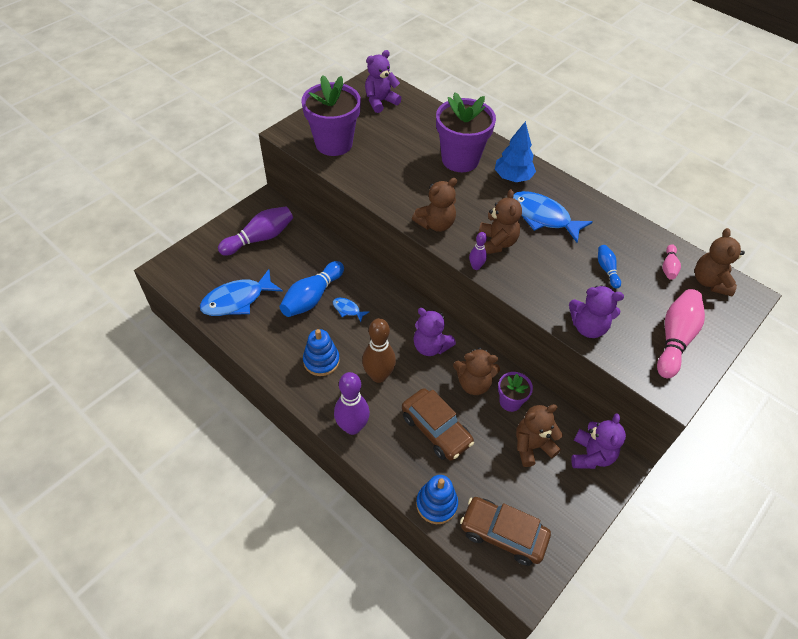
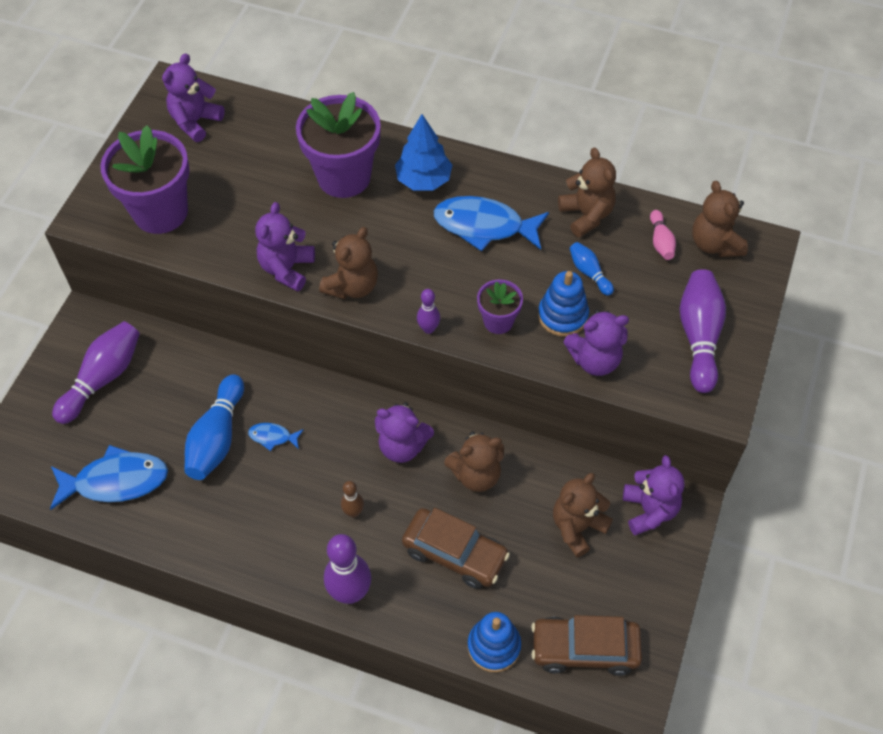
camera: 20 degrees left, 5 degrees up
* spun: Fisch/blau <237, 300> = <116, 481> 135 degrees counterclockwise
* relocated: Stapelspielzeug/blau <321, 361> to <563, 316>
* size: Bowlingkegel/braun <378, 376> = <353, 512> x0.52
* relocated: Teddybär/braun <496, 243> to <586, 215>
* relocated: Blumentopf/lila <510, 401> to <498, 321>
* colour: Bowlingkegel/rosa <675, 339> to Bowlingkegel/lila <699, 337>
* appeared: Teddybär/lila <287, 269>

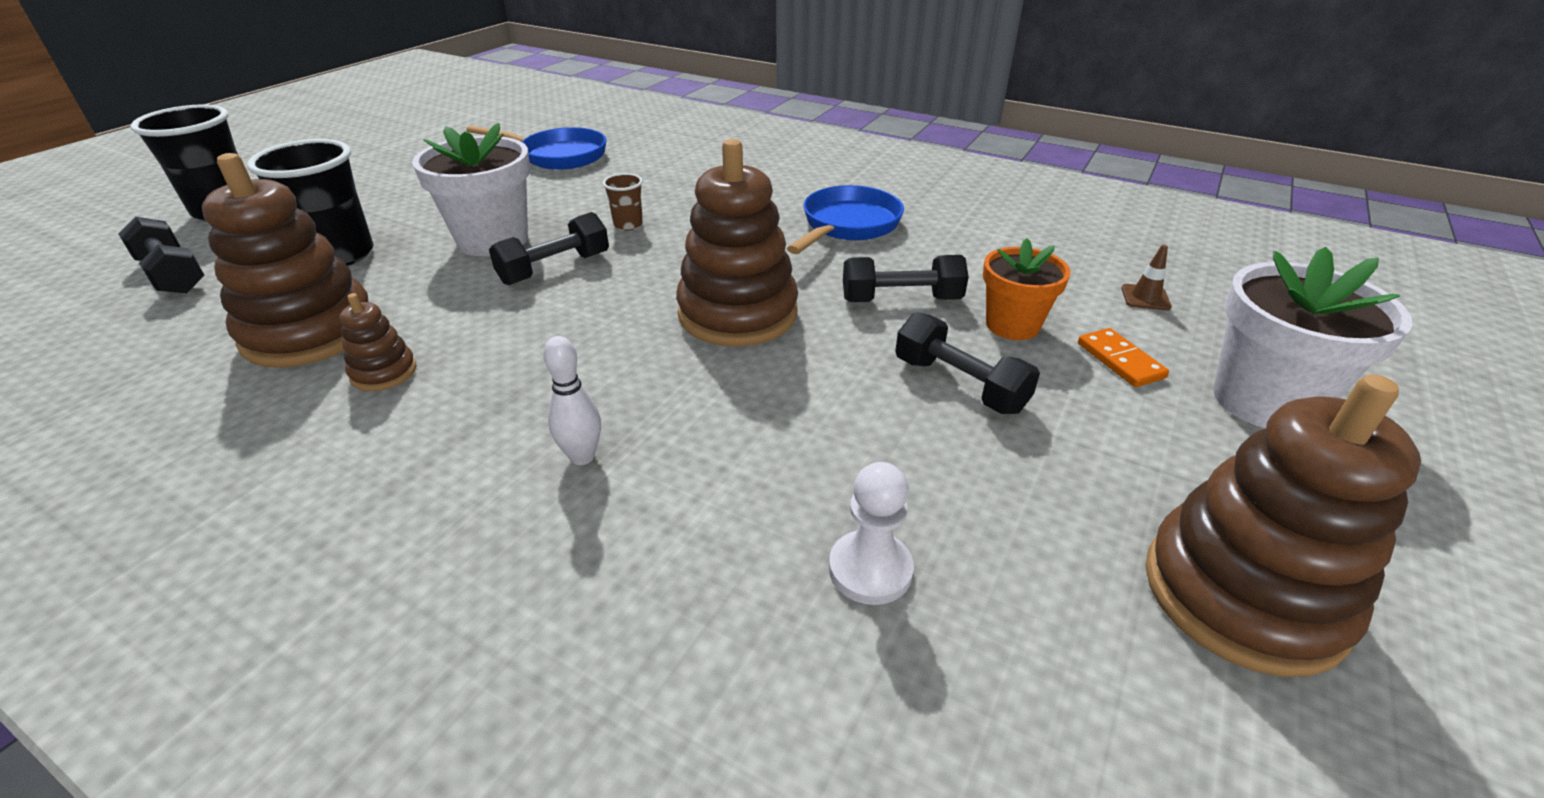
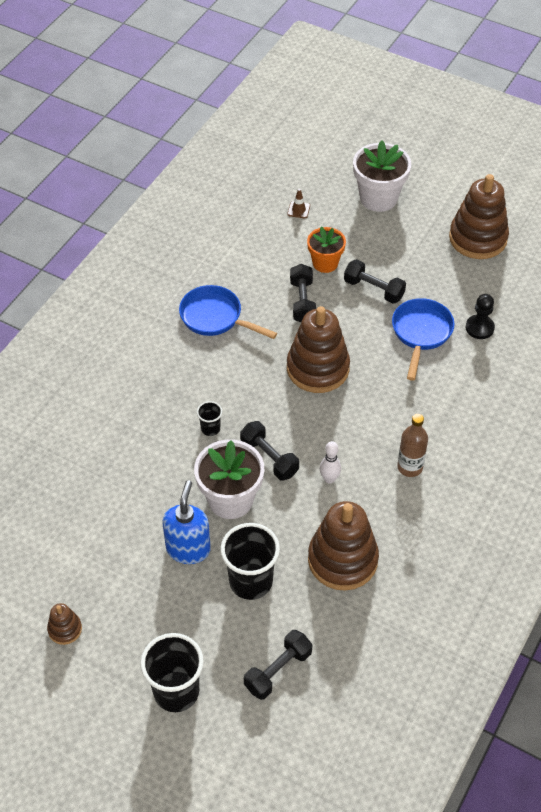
camera: 90 degrees left, 15 degrees up
* relocated: Stapelspielzeug/braun <384, 372> to <65, 629>
* relocated: Pfanne/blau <558, 156> to <421, 333>
* relocated: Bowlingkegel/weiß <582, 456> to <329, 479>
* colour: Becher/braun <628, 225> to Becher/schwarz <210, 429>
* colour: Bauer/weiß <870, 569> to Bauer/schwarz <479, 328>
* spun: Hantel/schwarz <959, 385> = <373, 289> 75 degrees clockwise
* missing: Dominostein/orange <1120, 360>
* appeared: Seifenspender/blau <188, 549>
* appeared: Flasche/braun <410, 467>

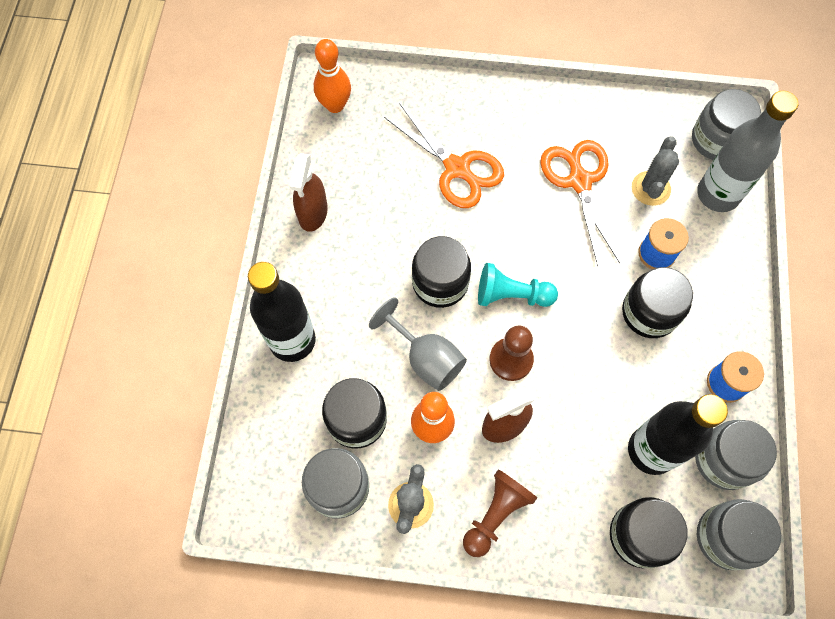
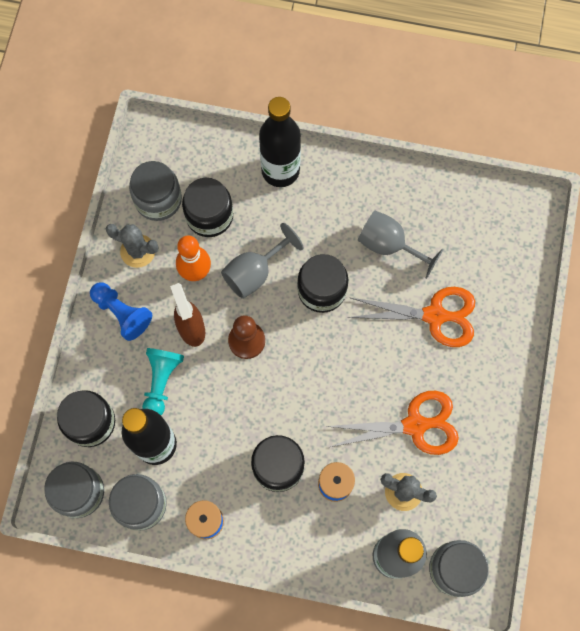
camera: 95 degrees right, 5 degrees up
* missing: Sprühflasche/braun <313, 213>
* missing: Bowlingkegel/orange <335, 105>
* spun: Schere/orange <457, 168> = <434, 315> 135 degrees counterclockwise
* colour: Bauer/braun <496, 514> to Bauer/blau <122, 313>
* relocated: Bauer/türkis <511, 295> to <161, 382>
* appeared: Kelch/grau <389, 245>

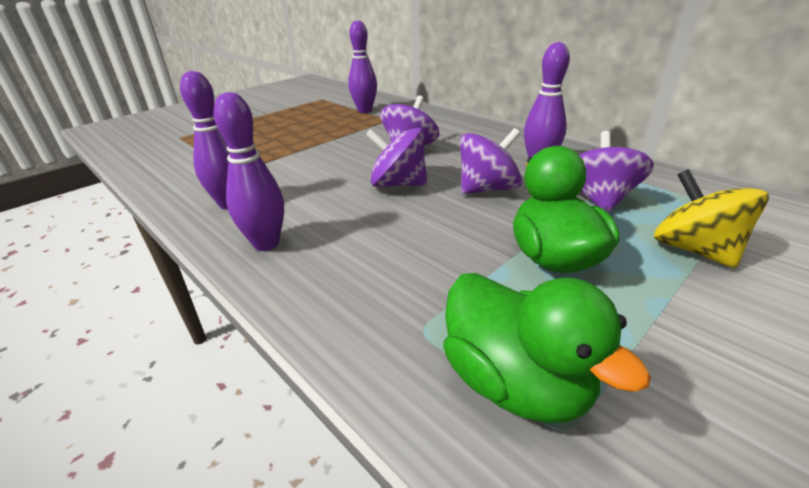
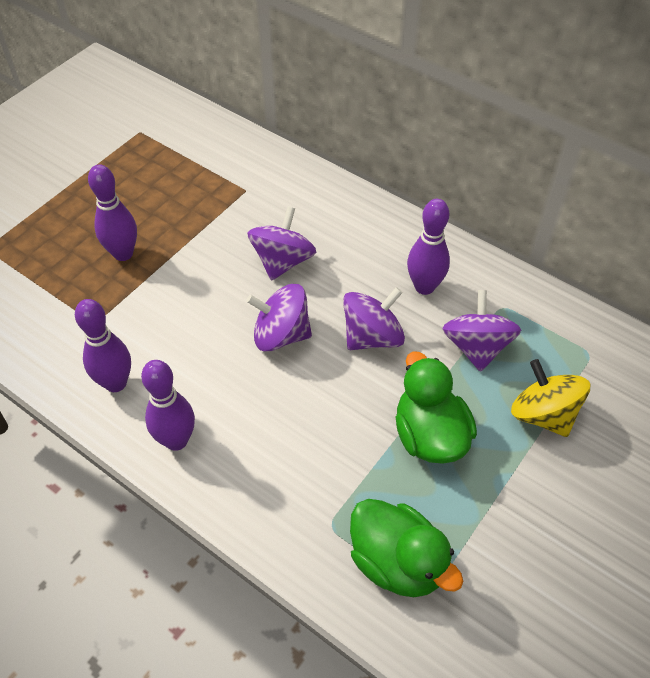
camera: 10 degrees left, 20 degrees up
* relocated: Bowlingkegel/lila <365, 110> to <123, 253>

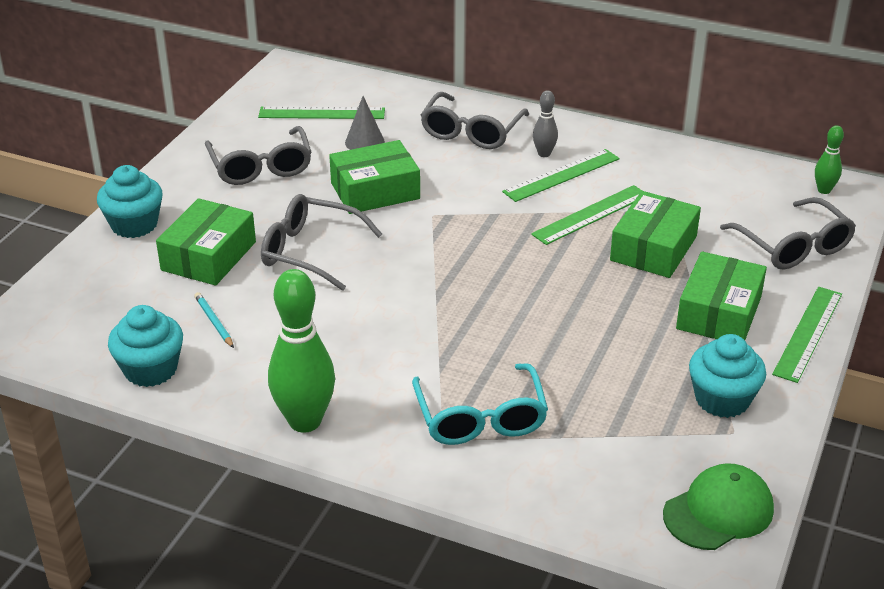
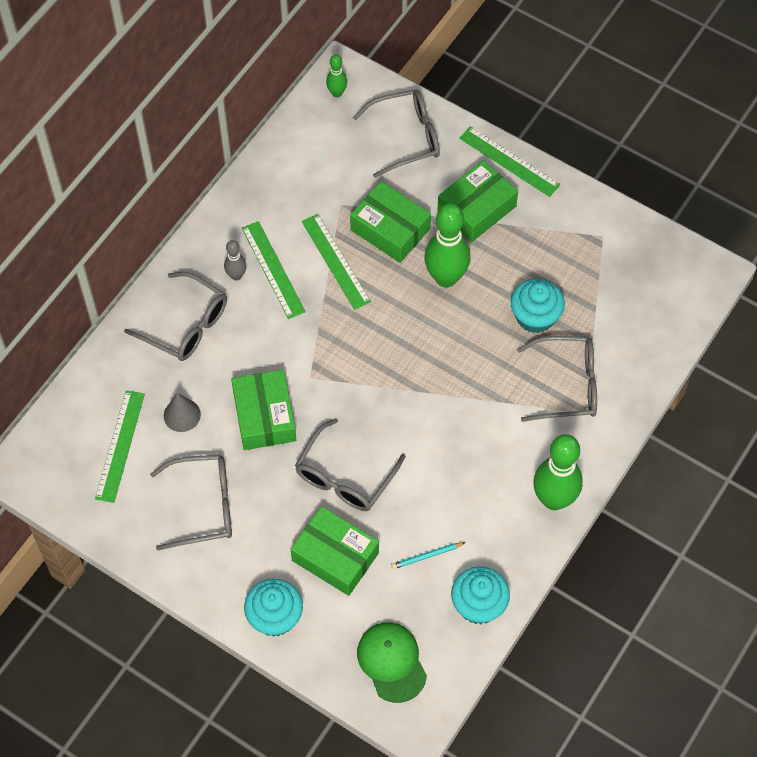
camera: 80 degrees left, 25 degrees up
* colour: Brille/türkis <480, 418> to Brille/grau <567, 385>
* relocated: Kappe/grün <718, 511> to <391, 662>
* spun: Schachtel/grün <719, 312> = <476, 209> 75 degrees counterclockwise
* relocated: Muffin/türkis <722, 399> to <535, 317>
* appeared: Bowlingkegel/grün <446, 277>

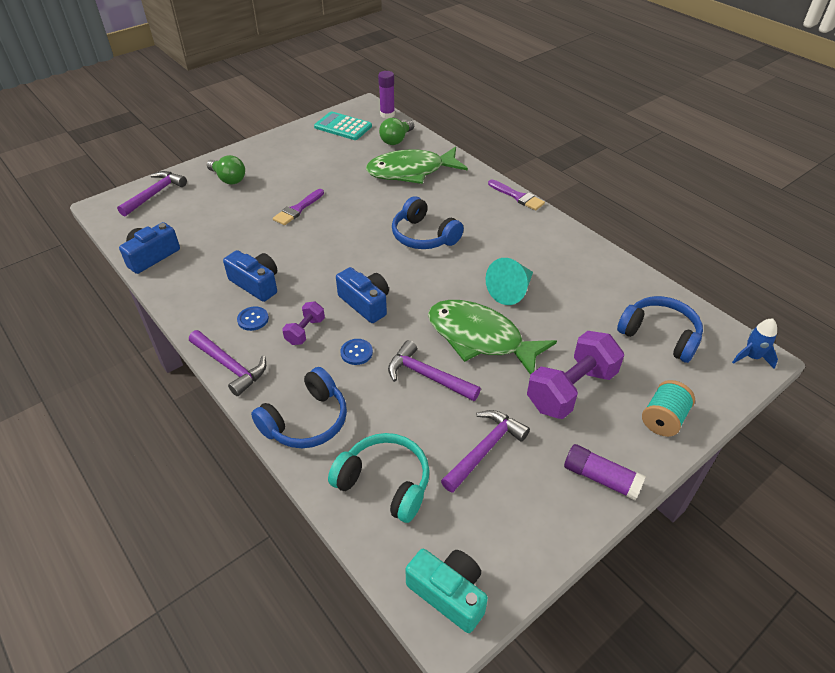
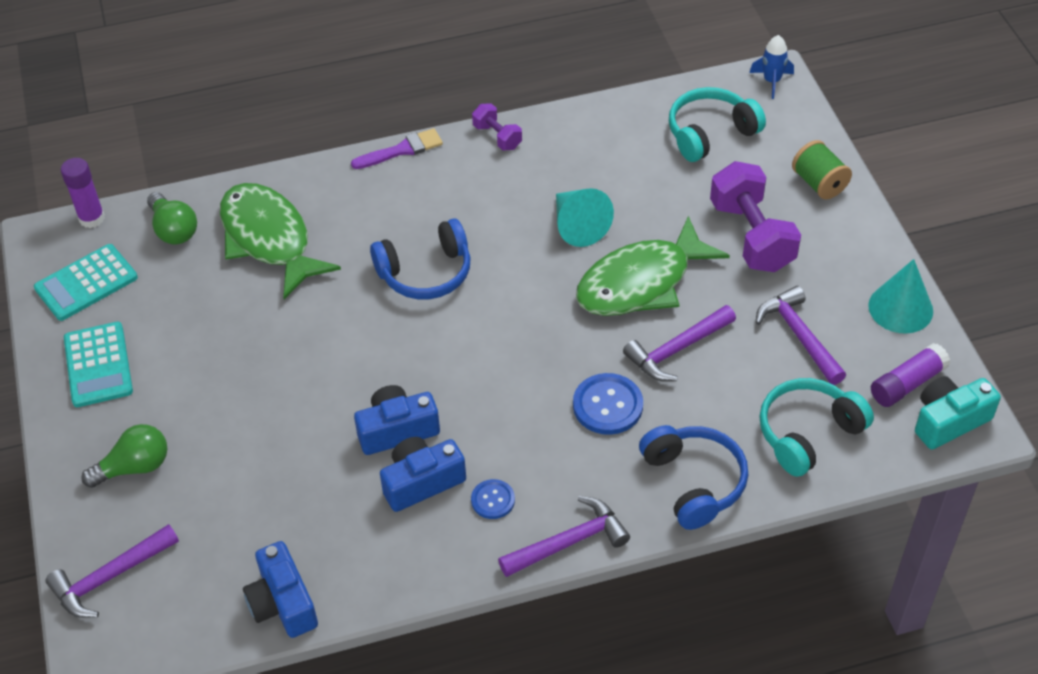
camera: 65 degrees left, 5 degrees up
* spun: Hammer/lila <155, 194> = <110, 578> 90 degrees counterclockwise
* missing: Pinsel/lila <298, 209>
* relocated: Hantel/lila <305, 331> to <497, 137>
* relocated: Kamera/blau <365, 303> to <397, 430>
* size: Knopf/blau <356, 352> = <607, 405> x1.67
* spun: Fisch/grün <411, 171> = <269, 239> 135 degrees clockwise
* relocated: Klebestift/lila <601, 478> to <907, 383>
* colour: Kopfhörer/blau <659, 335> to Kopfhörer/türkis <710, 133>
* colour: Garnrolle/türkis <663, 419> to Garnrolle/grün <819, 183>
* appeared: Taschenrechner/türkis <98, 365>
* appeared: Kegel/türkis <900, 308>

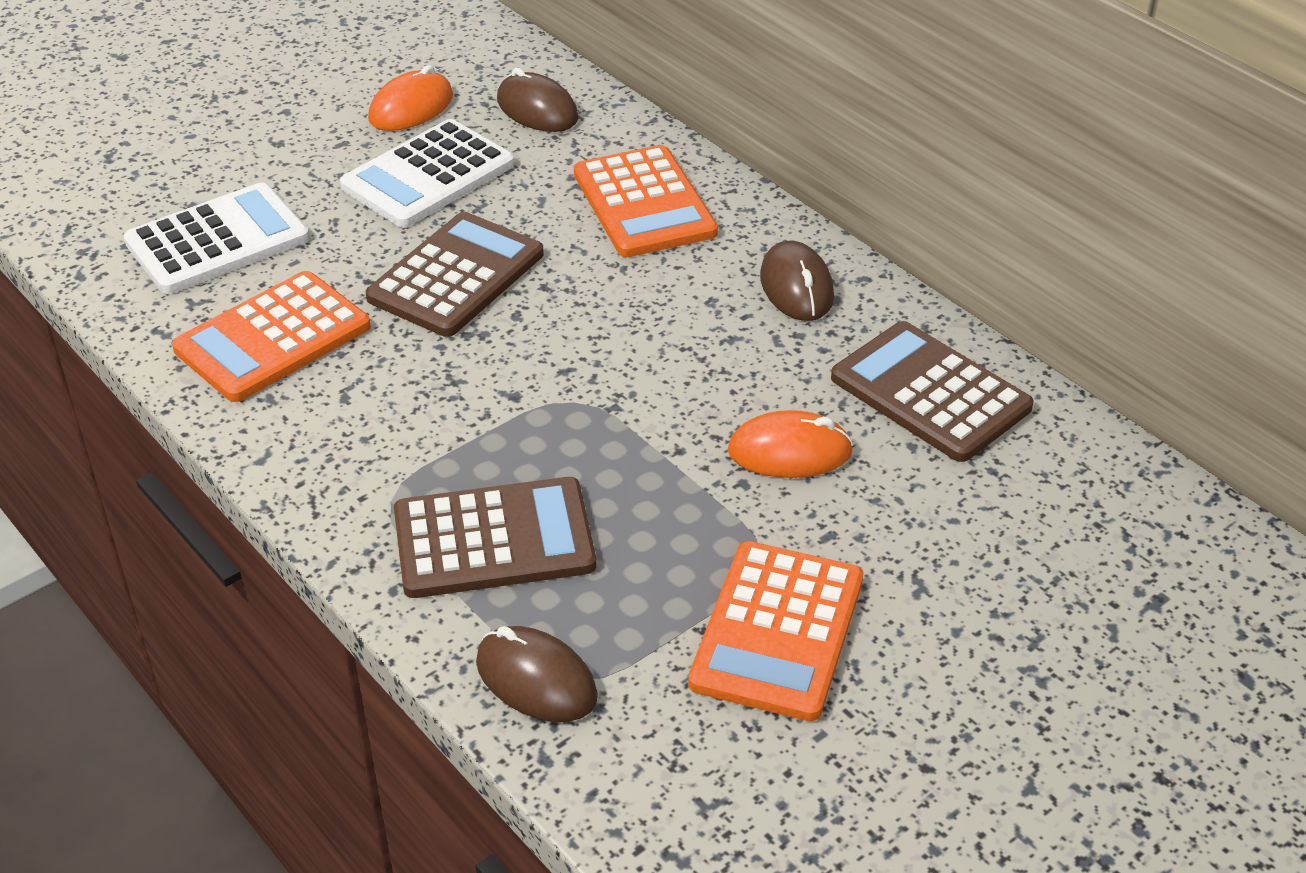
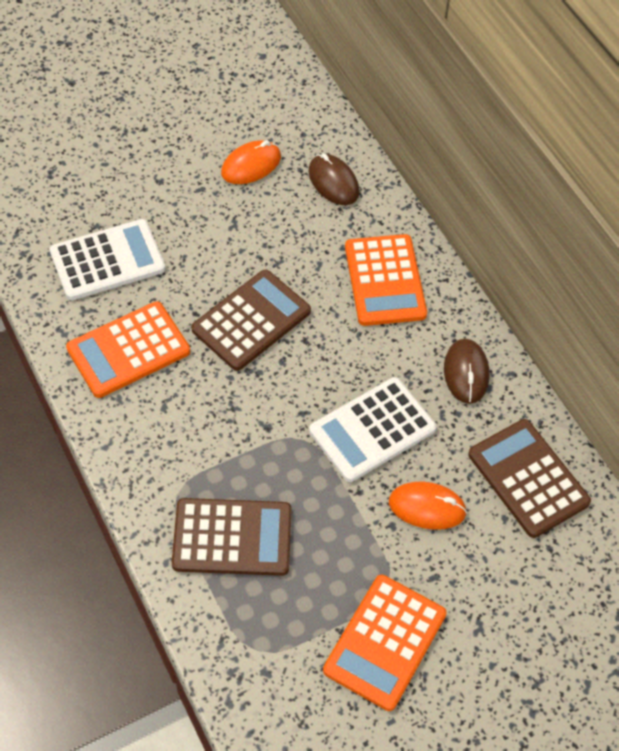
camera: 10 degrees right, 15 degrees up
* relocated: Taschenrechner/weiß <428, 175> to <372, 430>
* missing: Computermaus/braun <536, 679>

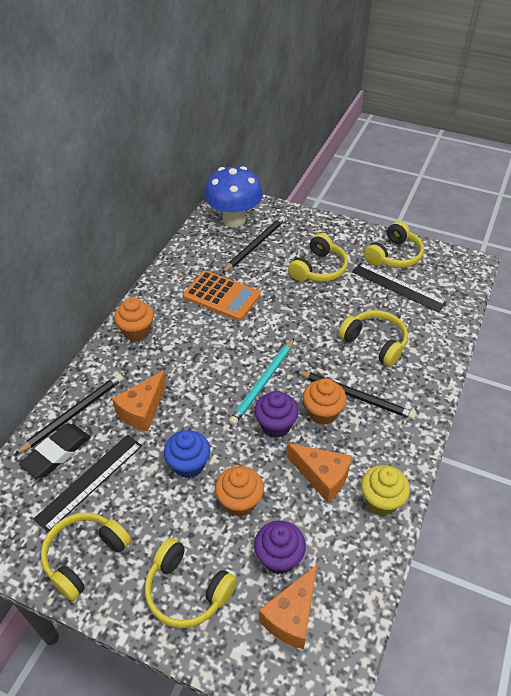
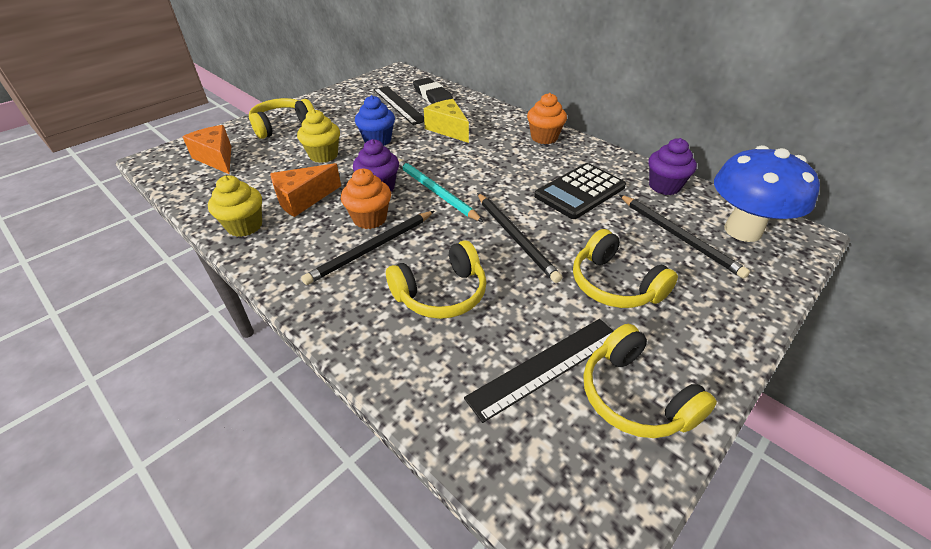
camera: 110 degrees right, 5 degrees down
* relocated: Bleistift/schwarz <73, 414> to <515, 238>
* missing: Kopfhörer/gelb <84, 557>
* colour: Käse/orange <142, 410> to Käse/gelb <448, 129>
* colour: Taschenrechner/orange <221, 296> to Taschenrechner/schwarz <580, 191>
* colour: Muffin/orange <240, 501> to Muffin/gelb <323, 155>
* relocated: Muffin/lila <279, 558> to <664, 186>

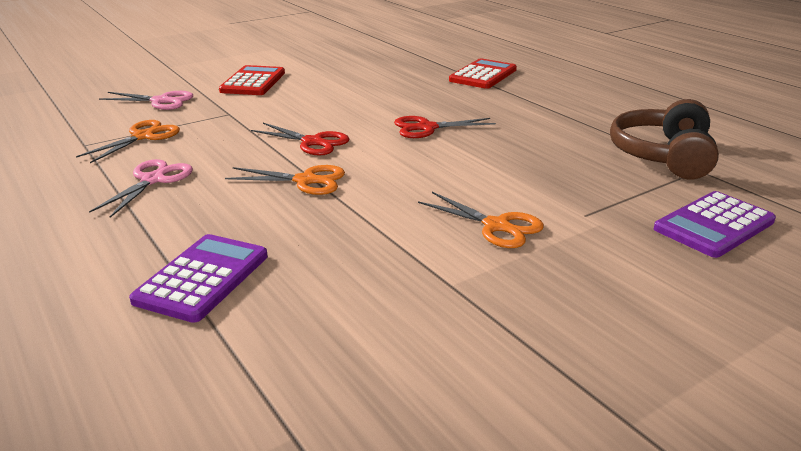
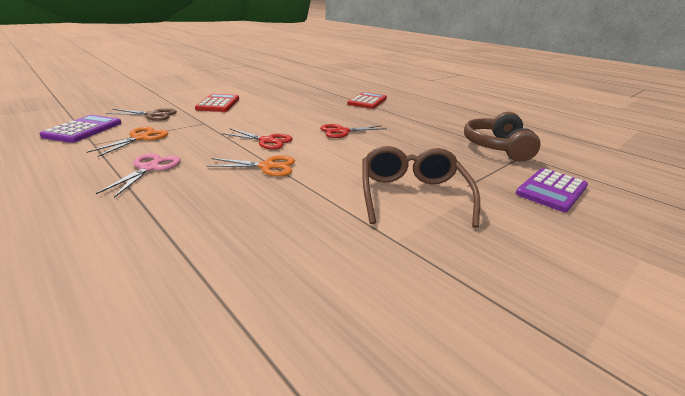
camera: 10 degrees left, 0 degrees up
* colour: Schere/rosa <161, 101> to Schere/braun <153, 115>
* relocated: Taschenrechner/lila <203, 278> to <83, 129>
* exchanged: Schere/orange <496, 226> to Brille/braun <412, 195>

